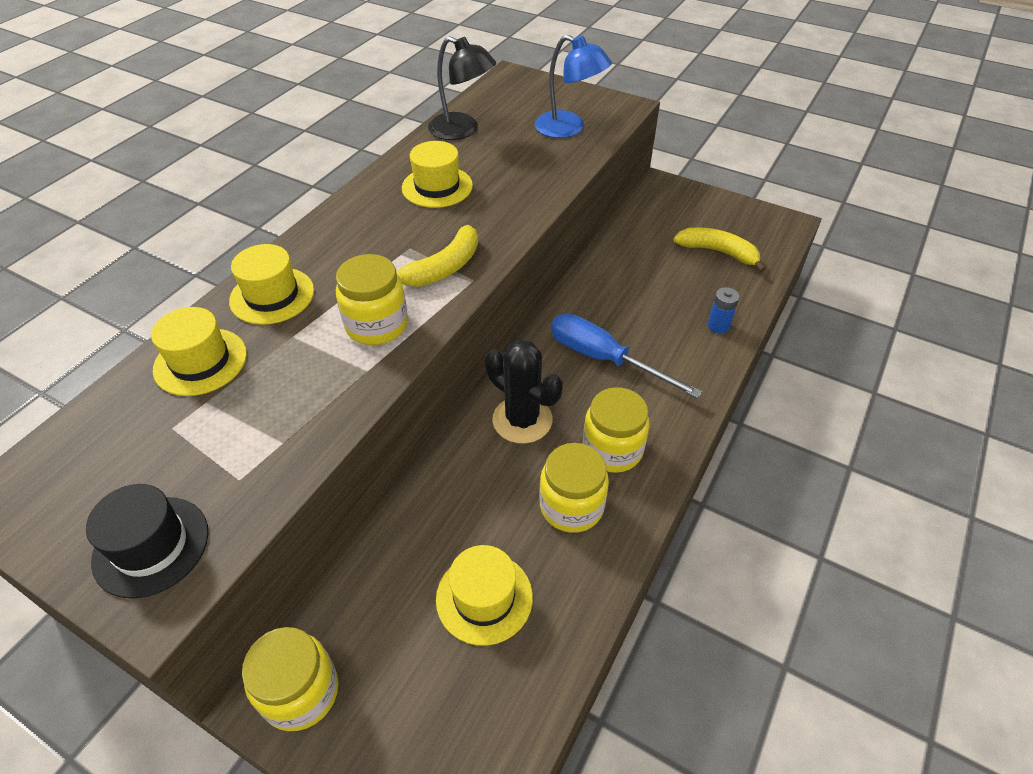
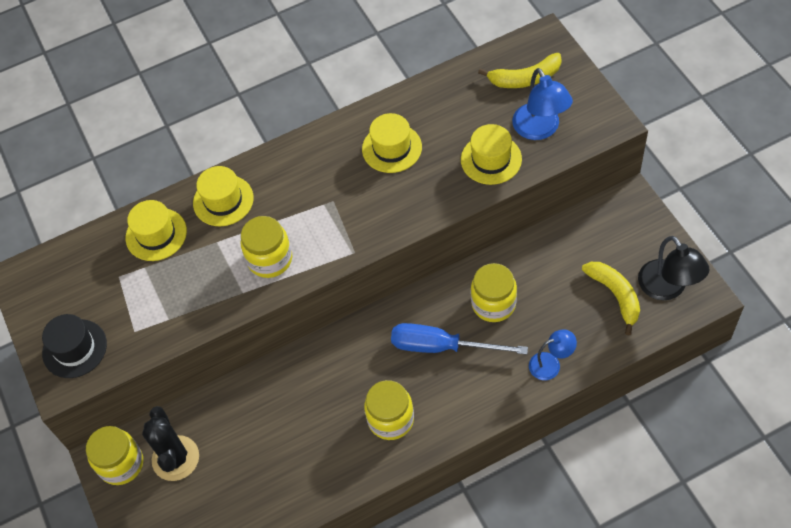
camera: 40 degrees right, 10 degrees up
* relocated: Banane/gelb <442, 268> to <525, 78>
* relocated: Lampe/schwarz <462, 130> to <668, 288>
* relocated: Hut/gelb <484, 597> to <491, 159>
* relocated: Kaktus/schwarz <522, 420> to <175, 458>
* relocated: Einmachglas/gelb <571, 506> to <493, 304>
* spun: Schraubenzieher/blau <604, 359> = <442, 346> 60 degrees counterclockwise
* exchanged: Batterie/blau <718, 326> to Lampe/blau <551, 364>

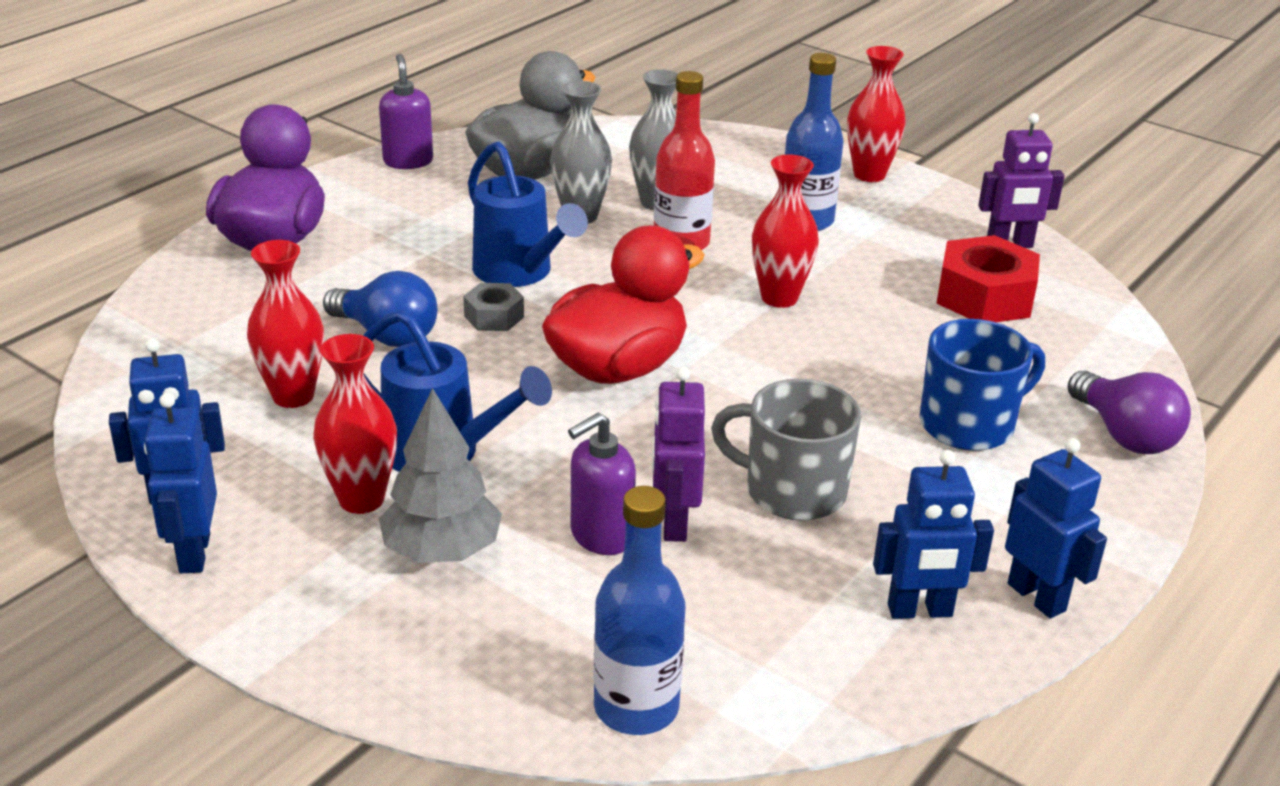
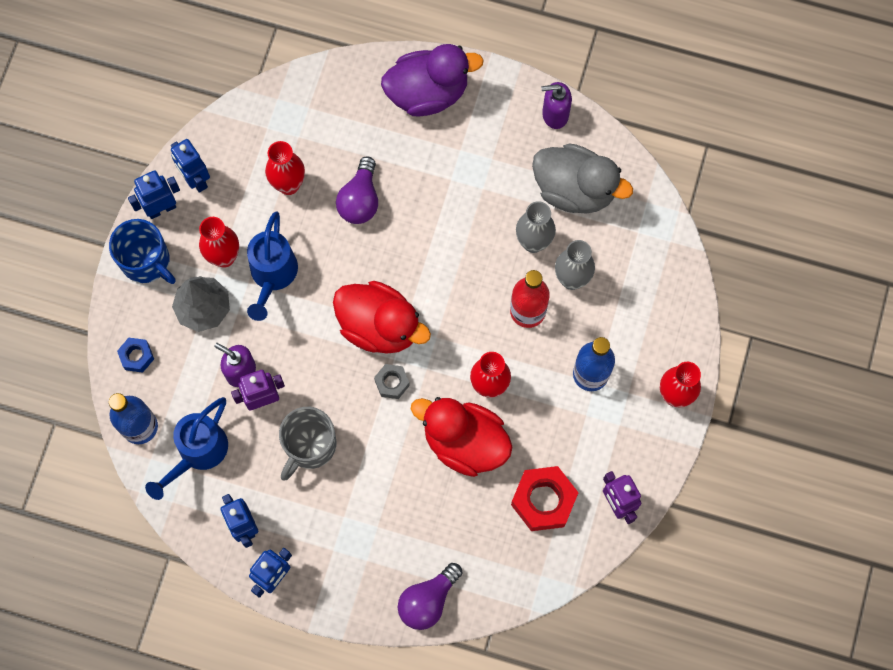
camera: 70 degrees right, 40 degrees up
* colour: Glühbirne/blau <387, 335> to Glühbirne/lila <360, 200>
* spun: Seifenspender/lila <408, 161> = <555, 114> 150 degrees counterclockwise
* relocated: Sechskantmutter/grau <494, 316> to <392, 383>
* relocated: Gießkanne/blau <519, 272> to <198, 452>
* spun: Tasse/grau <792, 491> = <309, 446> 150 degrees counterclockwise
* relocated: Tasse/blau <969, 424> to <146, 261>
* appeared: Sechskantmutter/blau <137, 356>
* appeared: Ente/rot <464, 442>

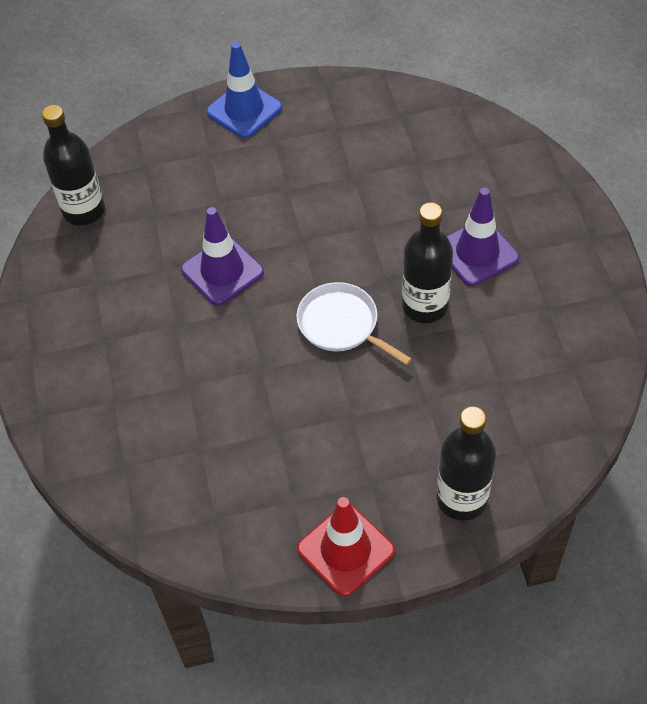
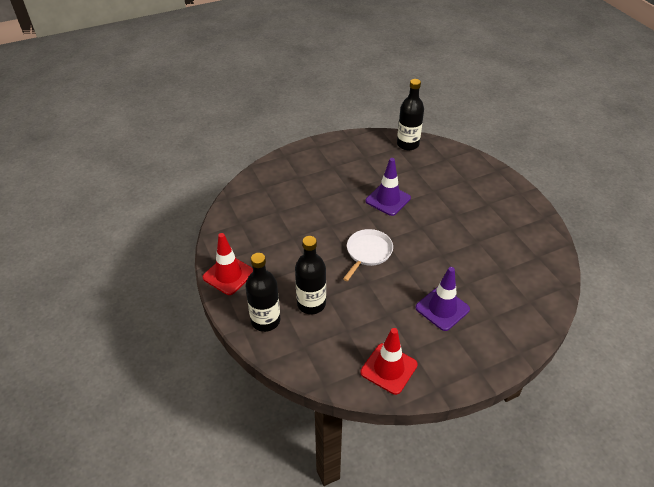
camera: 75 degrees right, 10 degrees down
* missing: Leitkegel/blau <244, 110>
* relocated: Flasche/schwarz <425, 306> to <311, 304>
* appeared: Leitkegel/rot <388, 368>

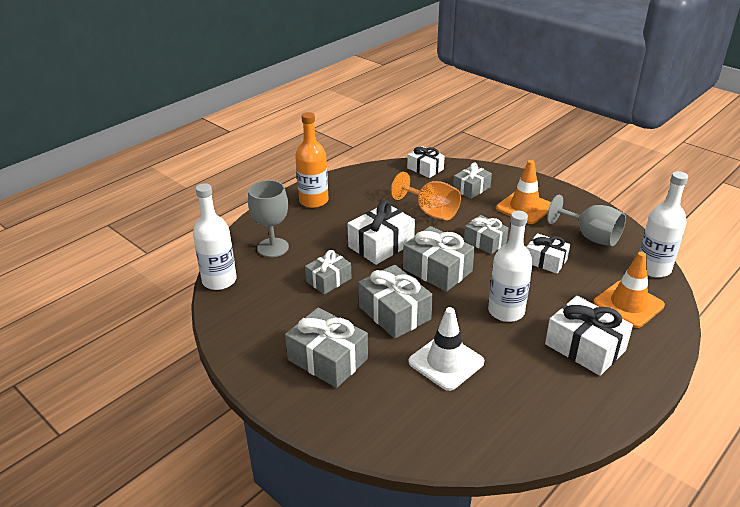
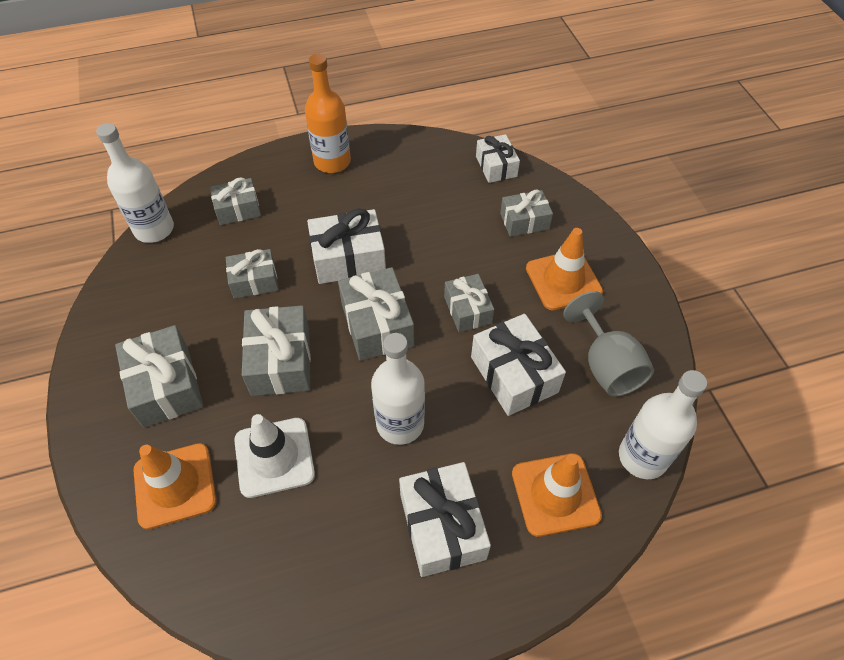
camera: 30 degrees right, 20 degrees up
* exchanged: Kelch/grau <273, 247> to Geschenk/grau <238, 209>
* missing: Kelch/orange <431, 211>
* size: Geschenk/weiß <545, 261> = <514, 374> x1.55
* appeared: Leitkegel/orange <175, 485>

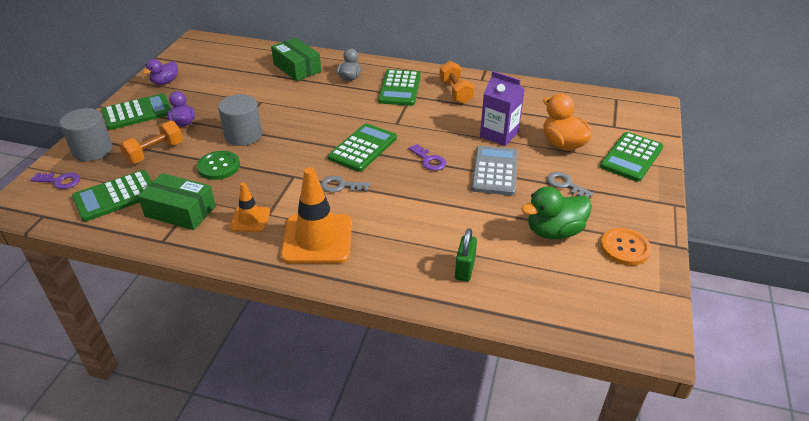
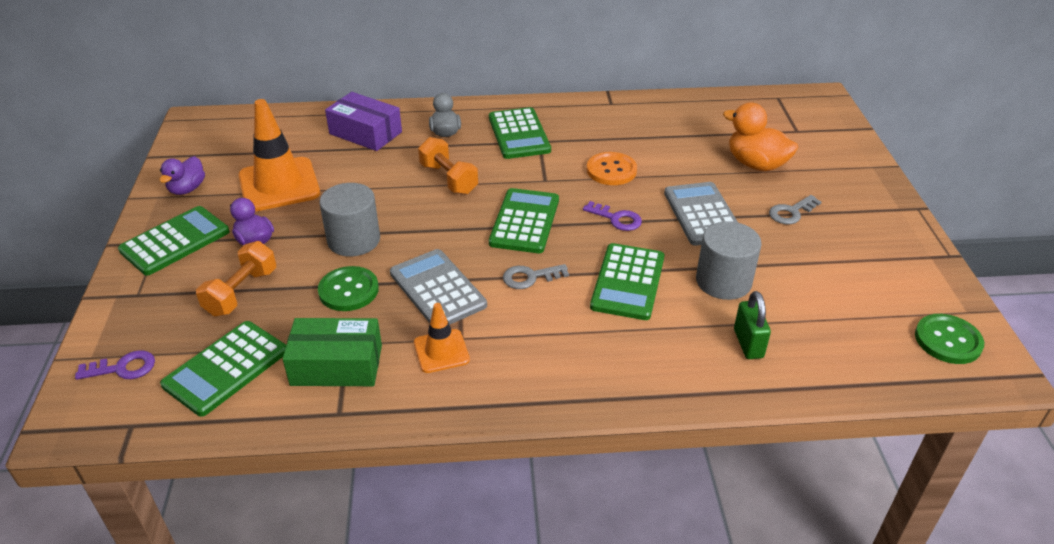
camera: 20 degrees left, 0 degrees up
* relocated: Vollzylinder/grau <92, 150> to <723, 281>
* colour: Schachtel/grün <297, 68> to Schachtel/lila <365, 133>
* relocated: Leitkegel/orange <317, 239> to <279, 185>
* relocated: Hantel/orange <455, 92> to <449, 179>
* missing: Getränkekarton/lila <499, 134>
* missing: Ente/grün <554, 231>
* spun: Schlüssel/grau <565, 185> = <791, 212> 60 degrees counterclockwise
* relocated: Taschenrechner/grün <631, 157> to <628, 282>
* relocated: Knopf/orange <625, 248> to <611, 170>
* appeared: Taschenrechner/grau <437, 289>
* appeared: Knopf/grün <948, 340>

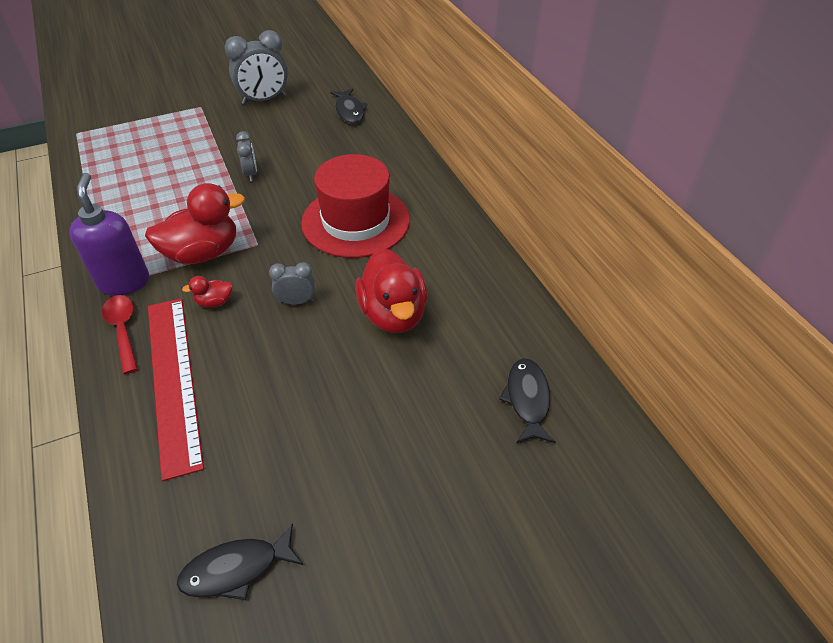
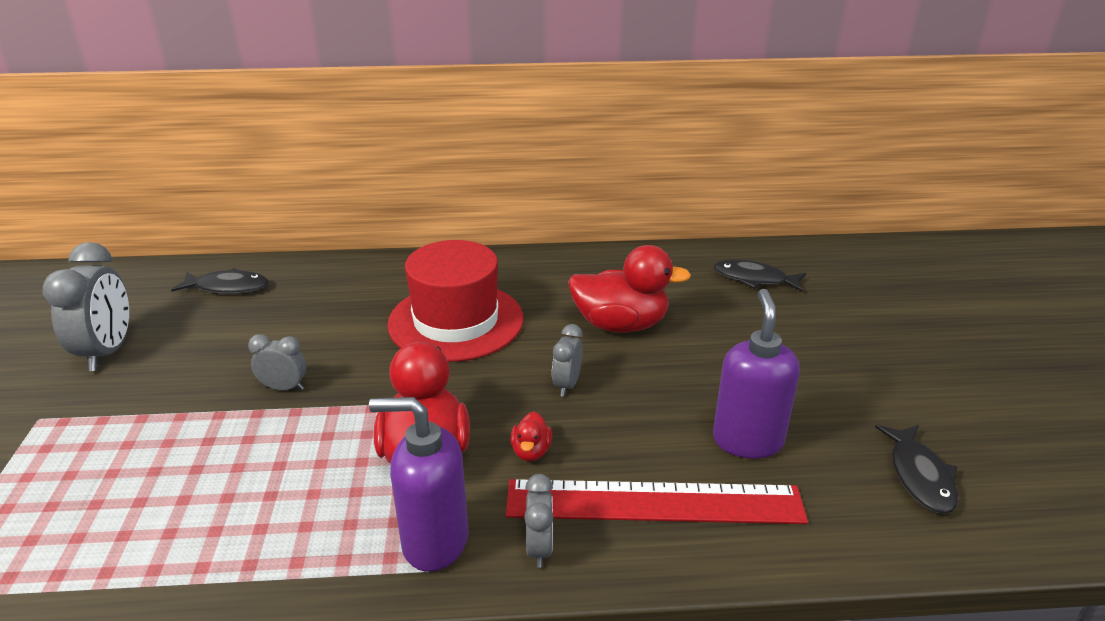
camera: 70 degrees left, 15 degrees down
* exchanged: Löffel/rot <123, 330> to Wecker/grau <539, 548>
* appeared: Seifenspender/lila <747, 440>

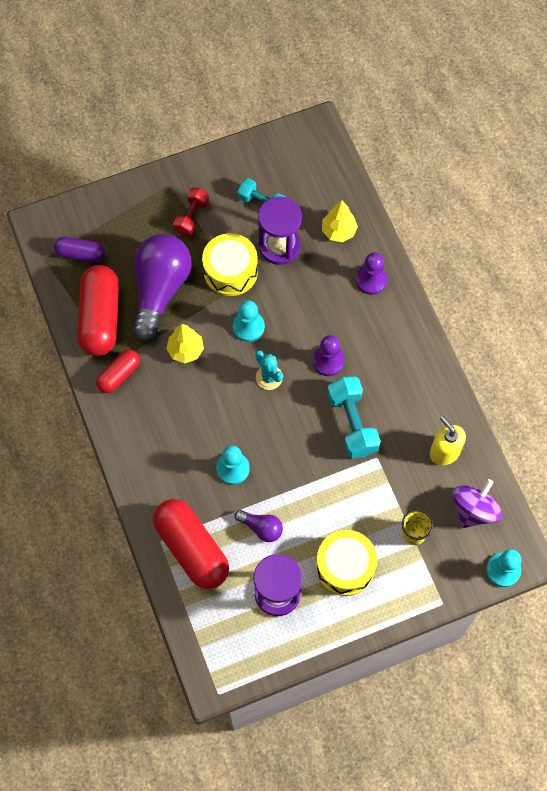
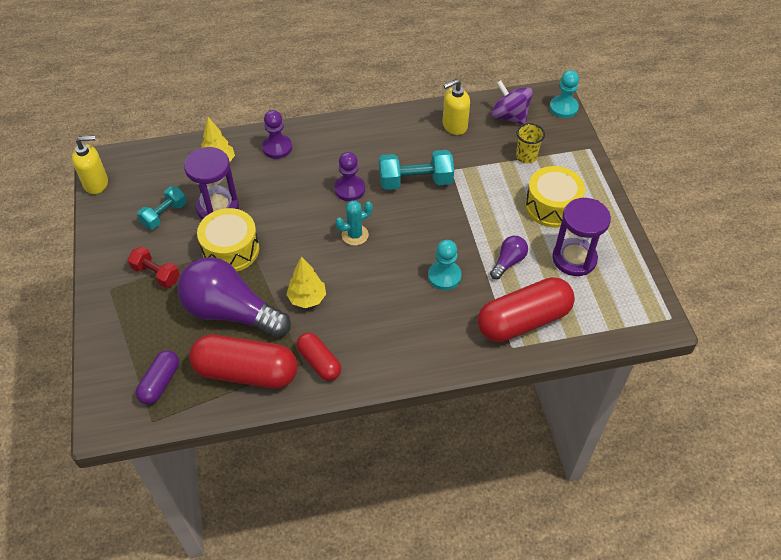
camera: 80 degrees left, 15 degrees down
* missing: Bauer/türkis <248, 327>
* appeared: Seifenspender/gelb <96, 183>

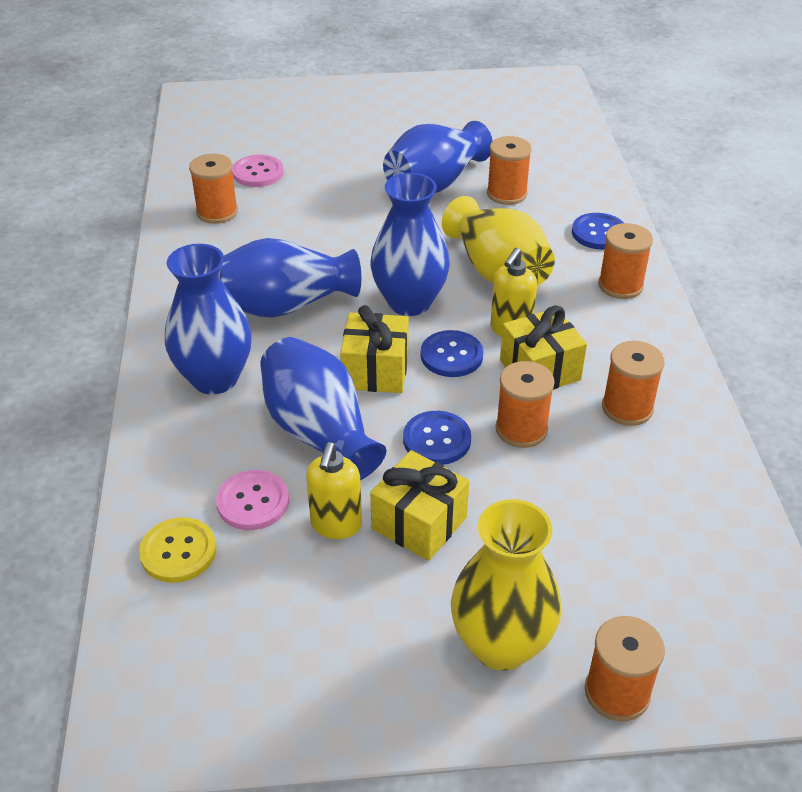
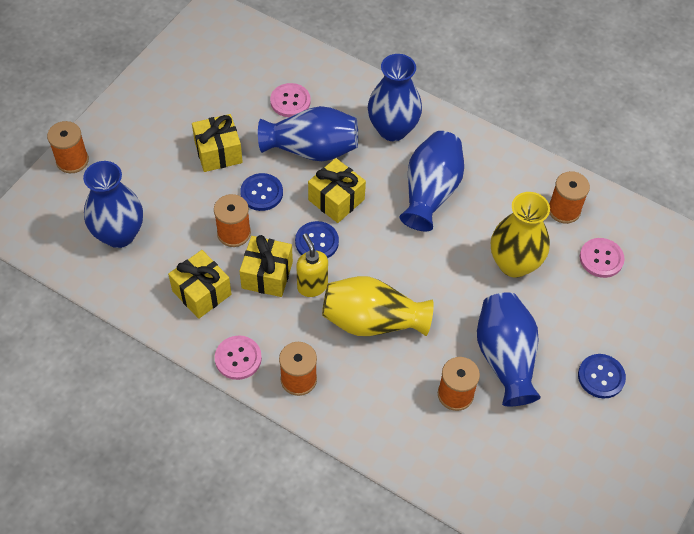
camera: 125 degrees right, 15 degrees up
* missing: Knopf/gelb <178, 552>
* missing: Seifenspender/gelb <336, 525>
* relocated: Vase/blau <409, 302> to <119, 234>
* relocated: Vase/gelb <501, 645> to <514, 264>
* relocated: Knopf/blau <599, 233> to <601, 377>
* exchanged: Garnrolle/orange <627, 408> to Geschenk/gelb <202, 292>
* appeared: Knopf/rosa <238, 358>

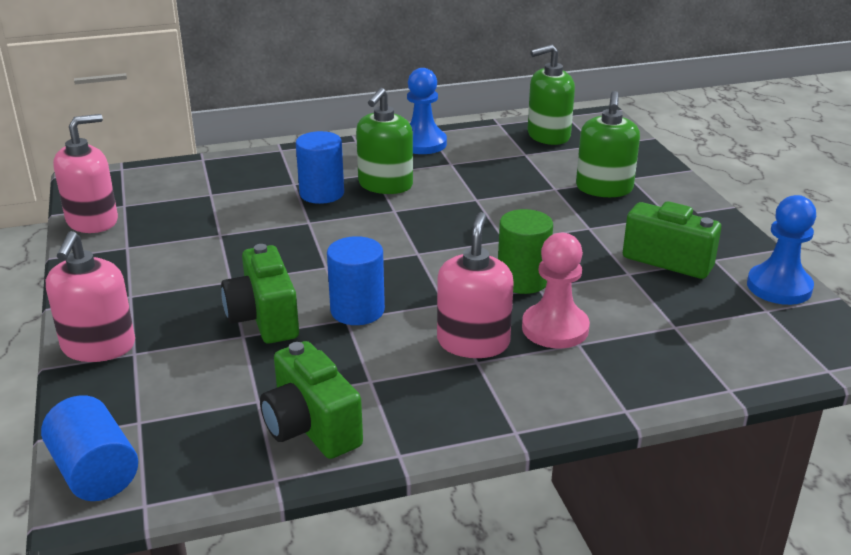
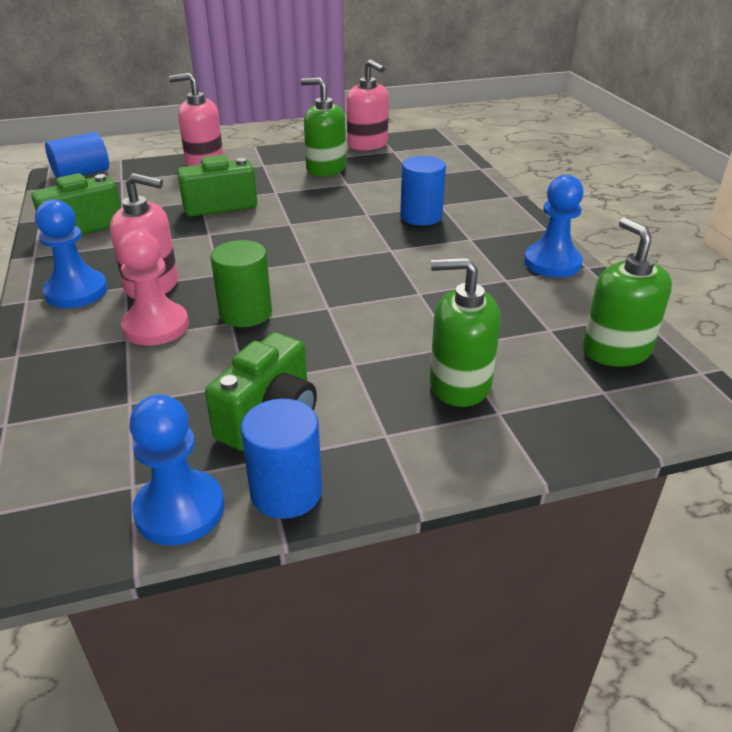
camera: 90 degrees right, 5 degrees up
* relocated: Vollzylinder/blau <357, 310> to <286, 492>
* relocated: Seifenspender/grün <385, 185> to <326, 169>
* appeared: Bauer/blau <76, 292>

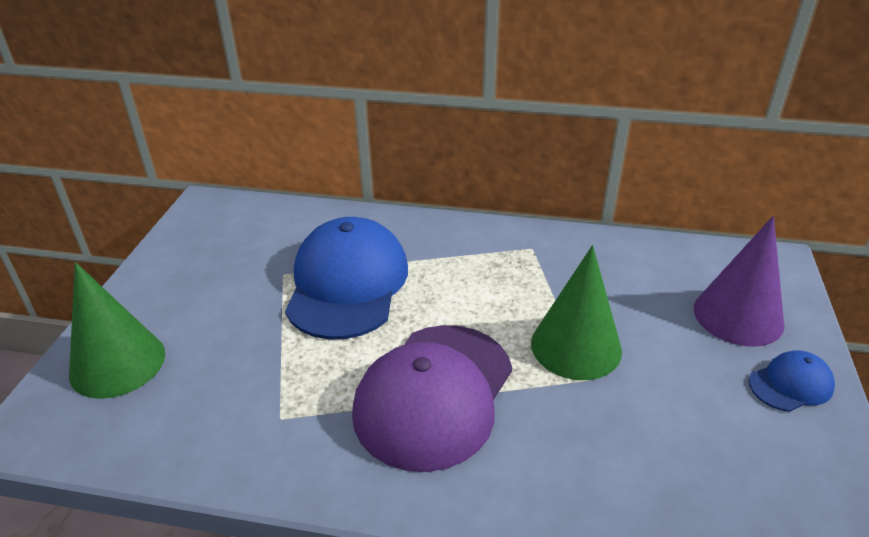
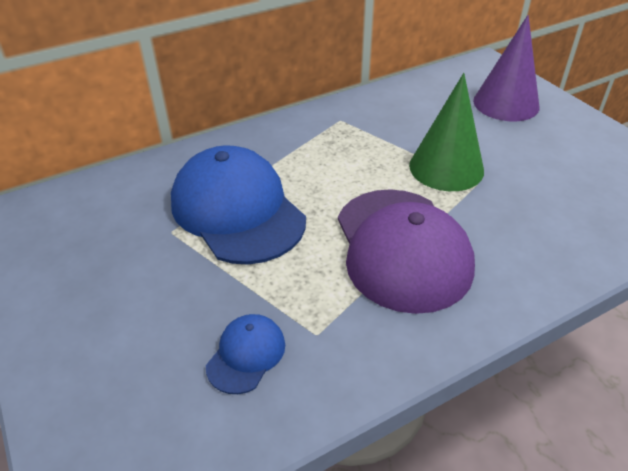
camera: 40 degrees left, 5 degrees up
* missing: Kegel/grün <117, 363>
* relocated: Kappe/blau <790, 384> to <246, 355>

